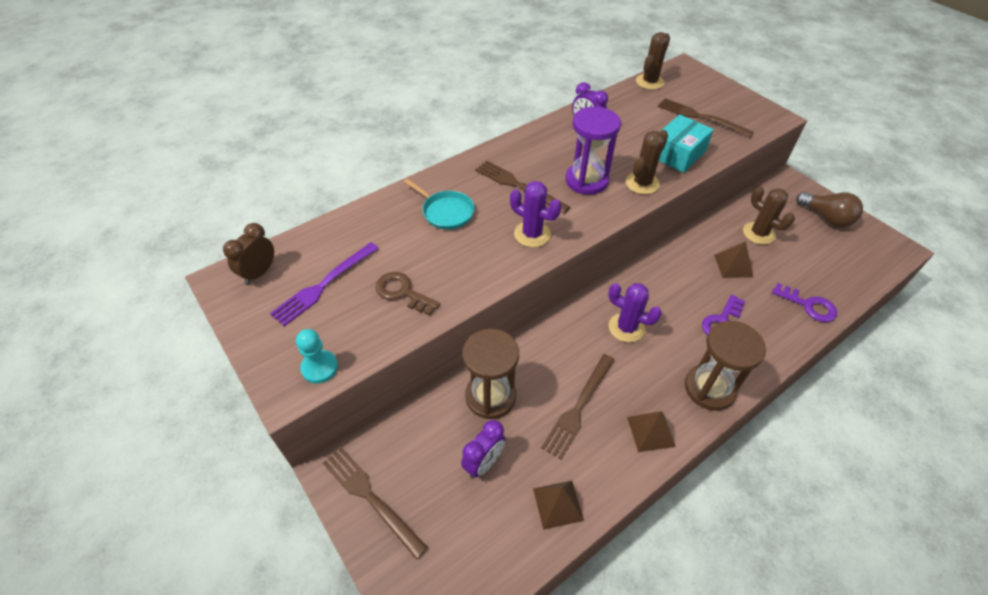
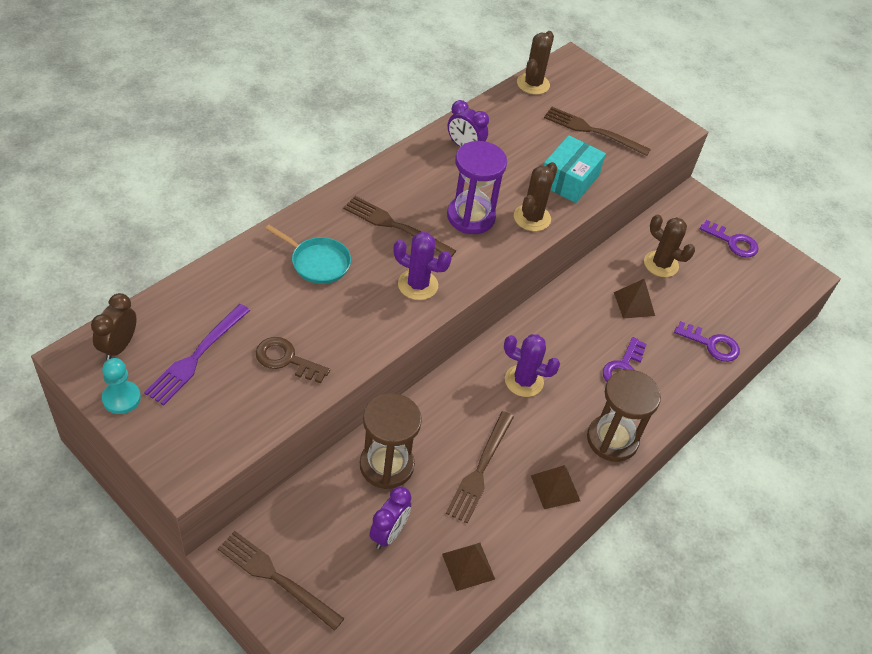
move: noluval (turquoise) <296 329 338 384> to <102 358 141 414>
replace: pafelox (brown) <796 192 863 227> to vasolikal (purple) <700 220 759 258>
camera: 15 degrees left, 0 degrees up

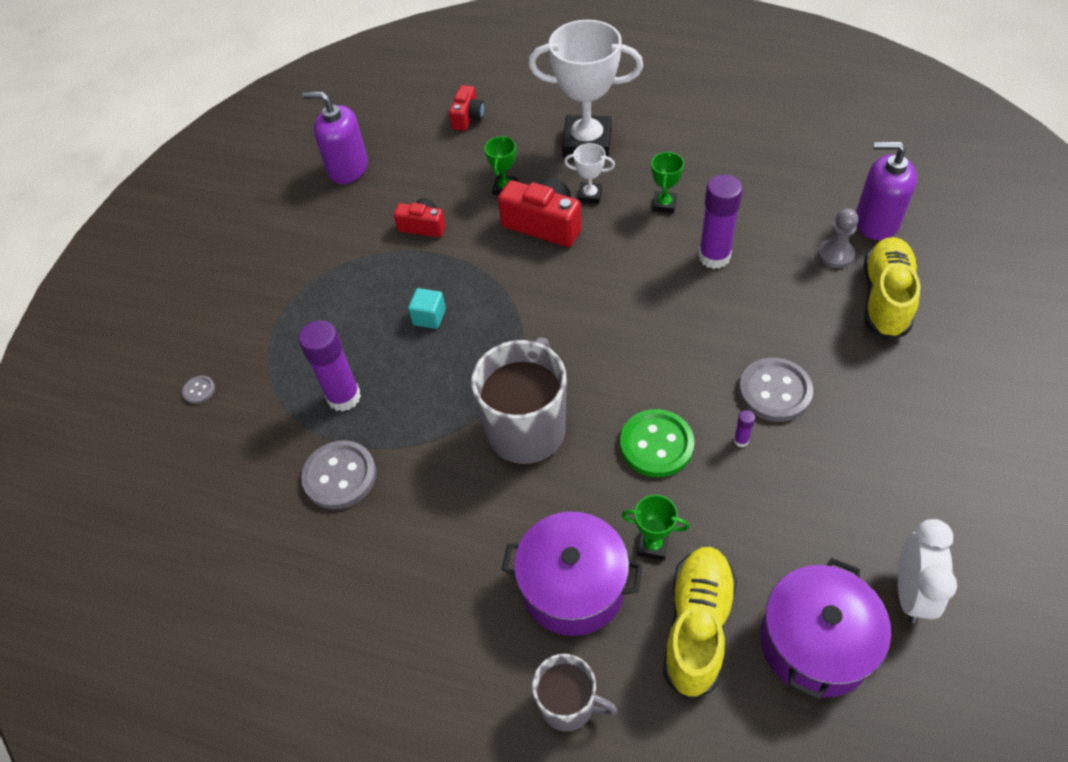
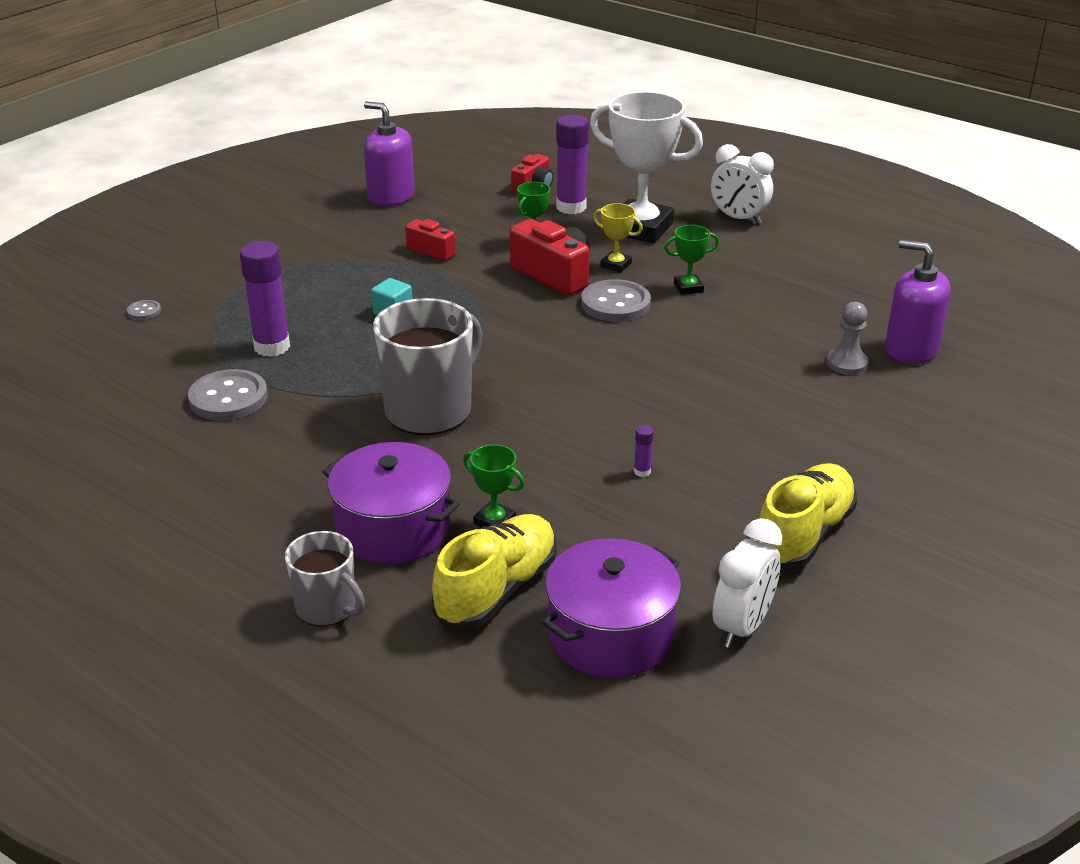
delete: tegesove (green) <620 409 694 477>
insert: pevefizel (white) <711 144 774 224>
move: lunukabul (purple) <699 175 743 269> to <556 114 589 214>; tegesove (grey) <739 358 813 422> to <581 279 651 322>; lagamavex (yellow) <864 237 920 340> to <755 463 857 569>
recolor: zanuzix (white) <564 143 615 204> to zanuzix (yellow) <593 203 643 273>
rotate: zanuzix (green) <651 151 684 213> = <664 225 719 295> 45 degrees clockwise
camera: 15 degrees right, 20 degrees down

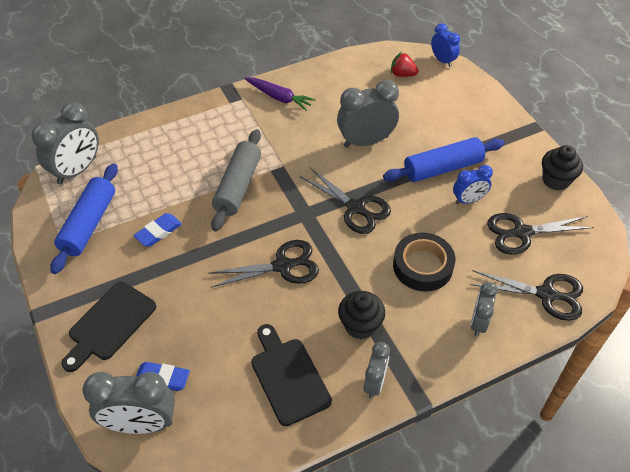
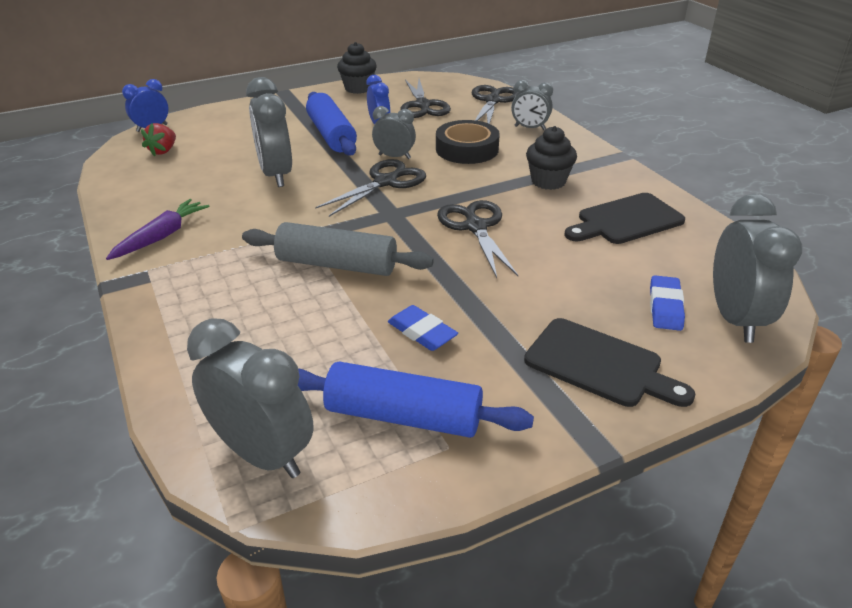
move: pevefizel (grey) <364 342 390 398> to <372 106 416 159>
camera: 90 degrees left, 15 degrees down

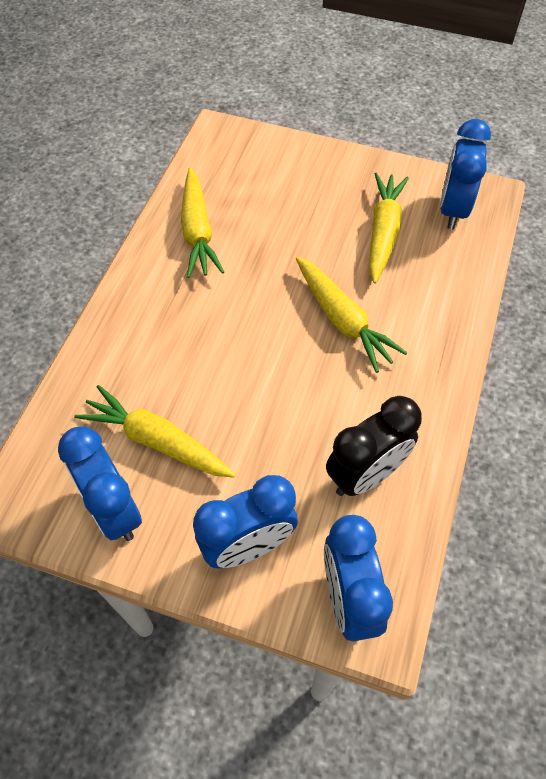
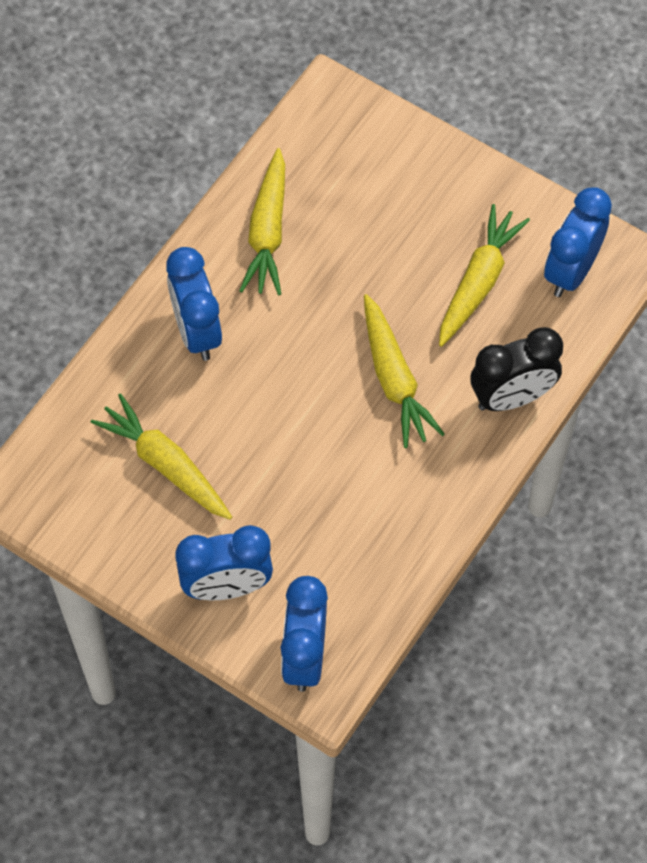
move: pevefizel (blue) <58 426 142 541> to <166 247 222 361>; pevefizel (black) <326 396 422 496> to <470 327 563 411>
camera: 15 degrees right, 5 degrees up

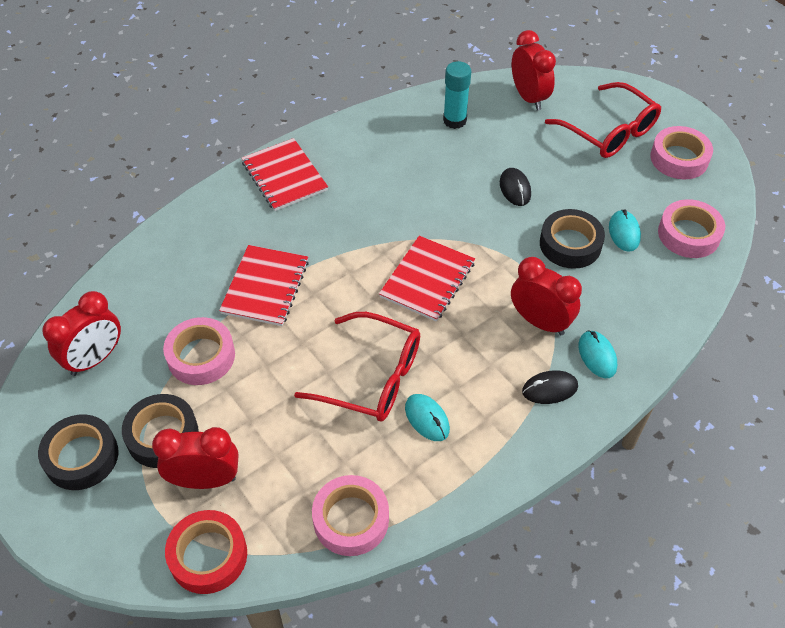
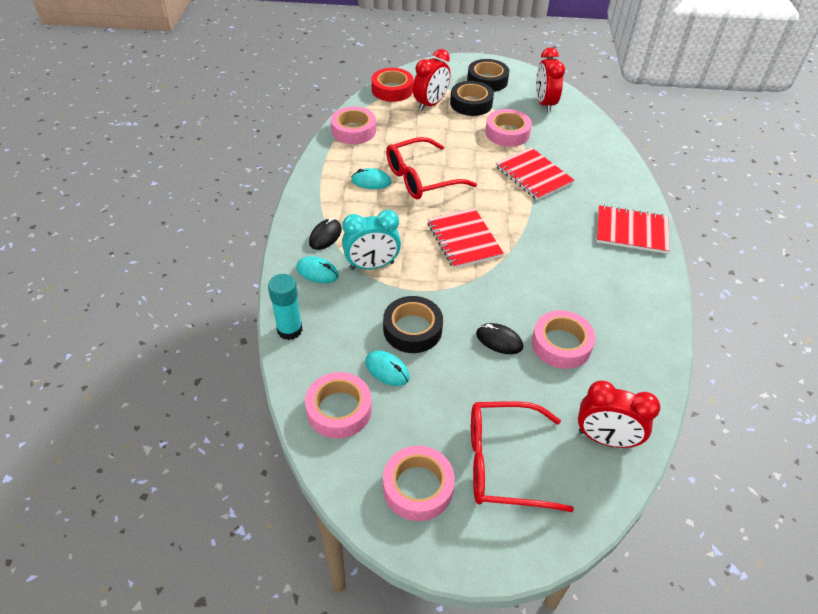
insert: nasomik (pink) <532 310 596 369>
move: lunukabul (turquoise) <443 61 471 129> to <268 274 303 340>
recolor: pevefizel (red) <511 257 582 335> to pevefizel (turquoise) <342 210 401 270>
camera: 130 degrees right, 5 degrees down

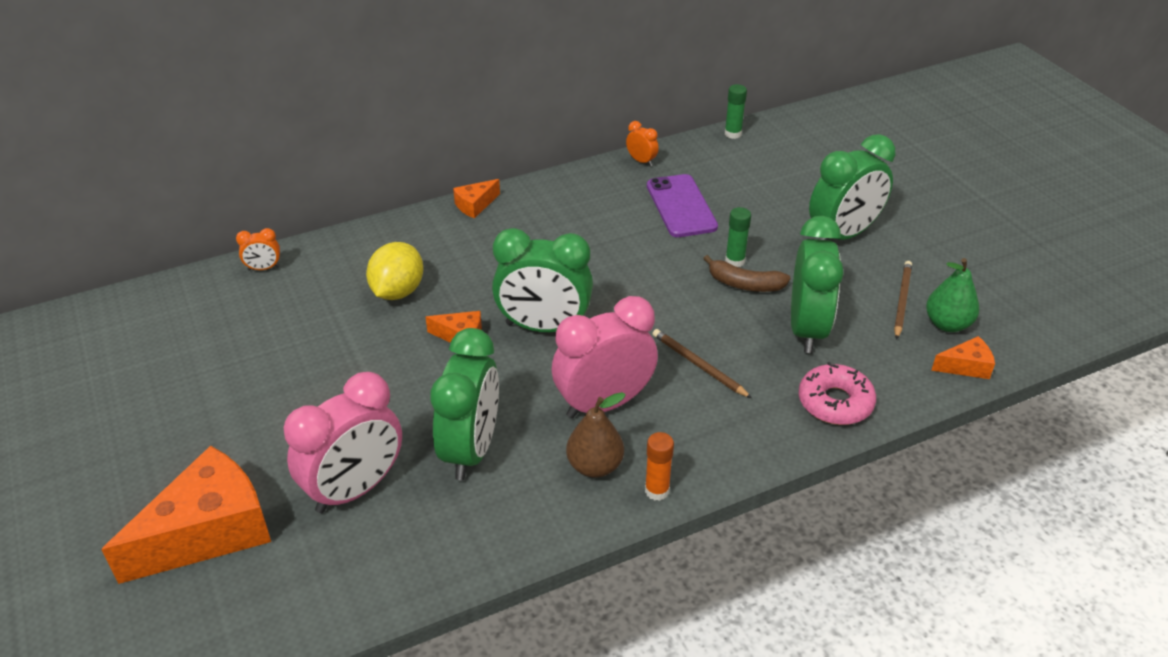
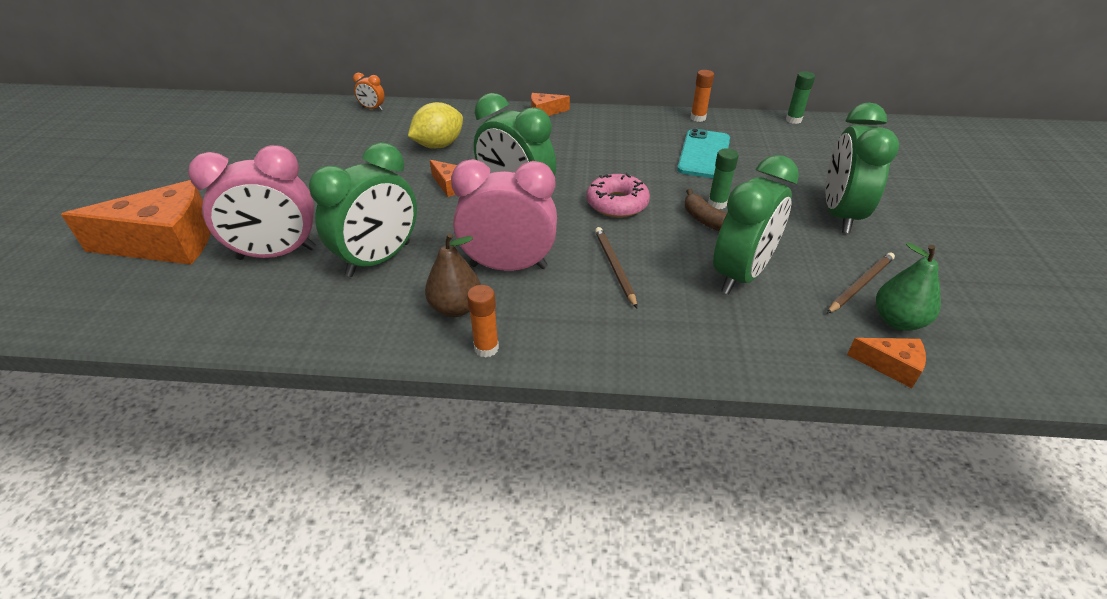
move: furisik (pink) <799 362 876 425> to <587 173 650 218>
replace: pevefizel (orange) <626 121 659 166> to lunukabul (orange) <691 70 714 122>
recolor: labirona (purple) <647 174 718 237> to labirona (turquoise) <677 128 730 178>
rotate: pevefizel (green) <809 134 895 240> = <826 103 899 233> 105 degrees clockwise
camera: 30 degrees right, 0 degrees up

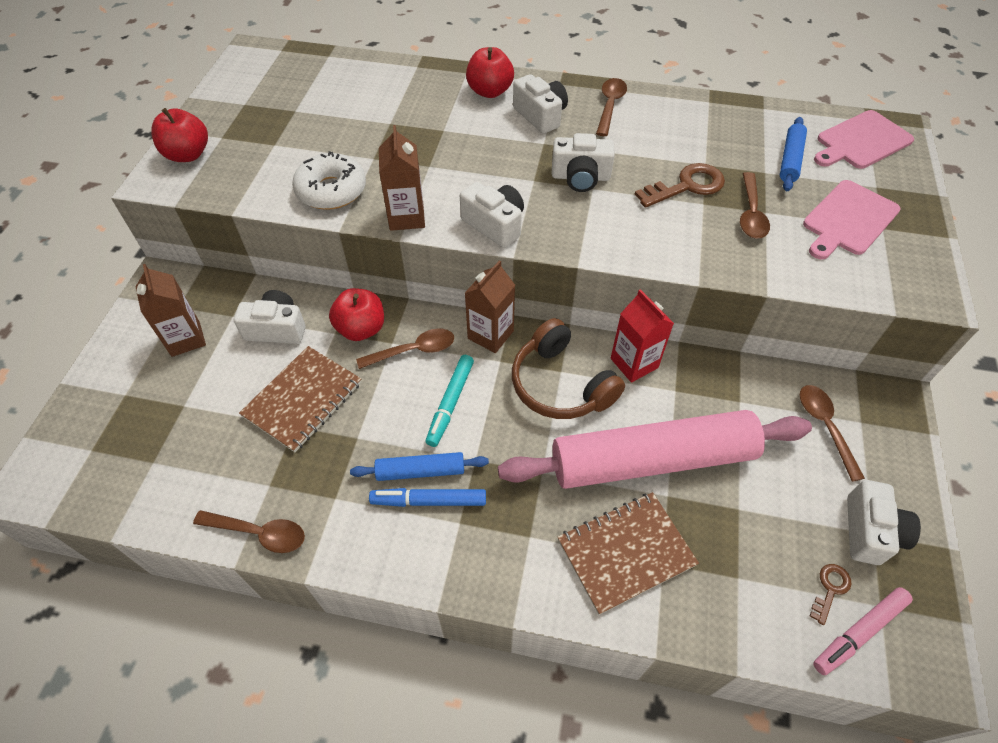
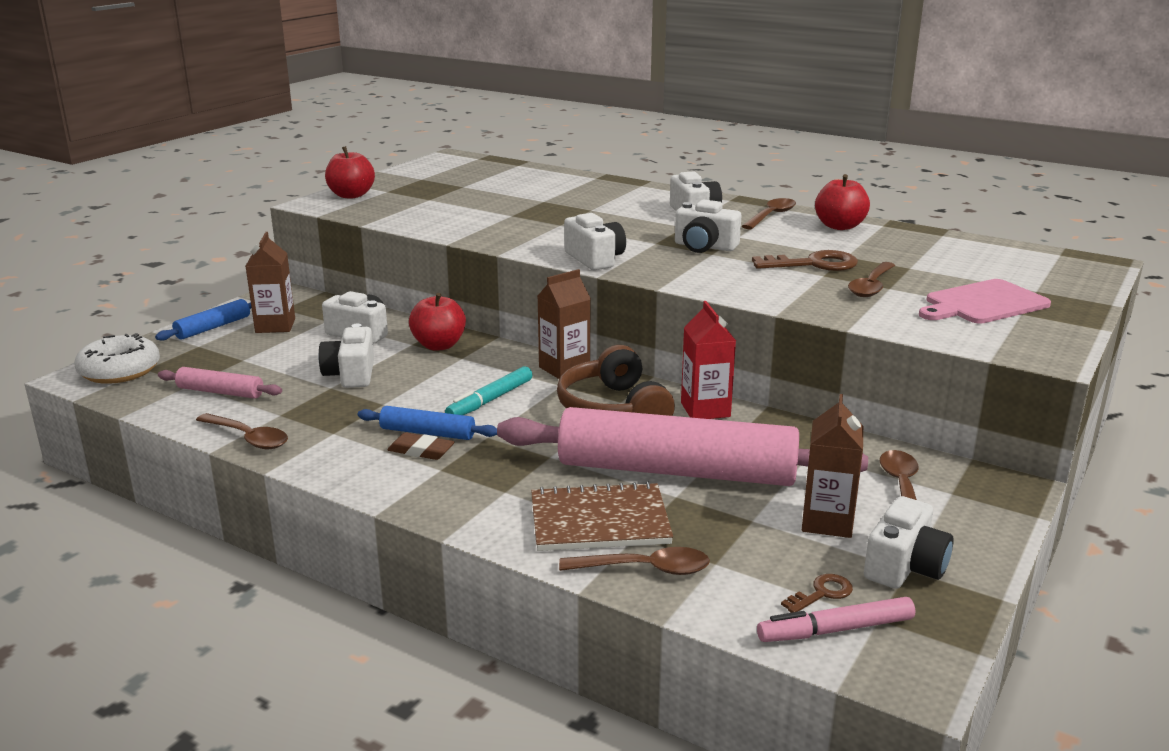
delete: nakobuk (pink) <814 110 914 169>
insert: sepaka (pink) <158 367 282 399>
move: furisik (white) <292 151 366 210> to <74 333 160 384>; sepaka (blue) <780 117 807 191> to <155 299 252 341>; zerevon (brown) <356 329 454 369> to <559 547 710 575>; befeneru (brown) <379 125 425 231> to <802 394 863 538>; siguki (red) <466 47 514 98> to <815 174 870 230>
replace: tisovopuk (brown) <239 346 362 452> to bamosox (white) <319 324 374 388>; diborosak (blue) <369 488 486 507> to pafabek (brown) <388 432 454 460>
camera: 20 degrees right, 30 degrees down

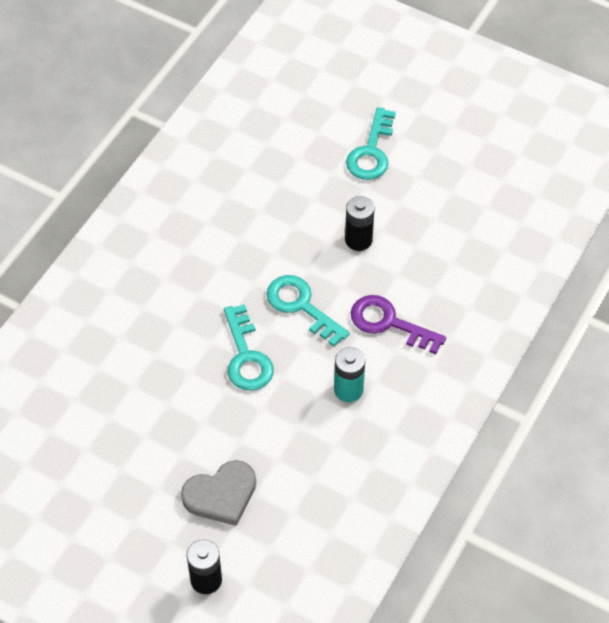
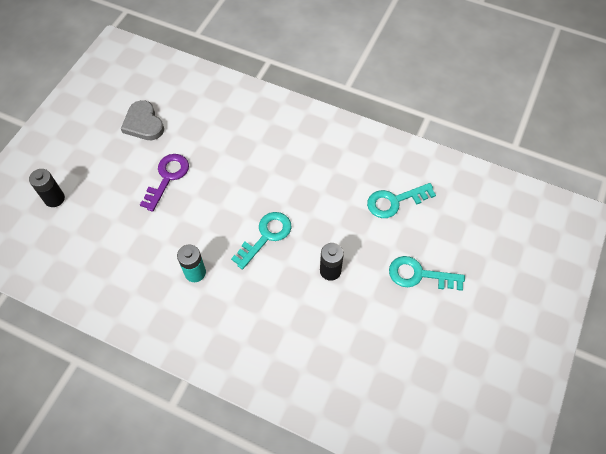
move: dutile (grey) <181 460 256 526> to <121 100 164 140>; vasolikal (purple) <351 295 446 354> to <140 154 189 212>; vasolikal (turquoise) <224 304 274 391> to <367 183 436 218>
camera: 85 degrees right, 5 degrees up

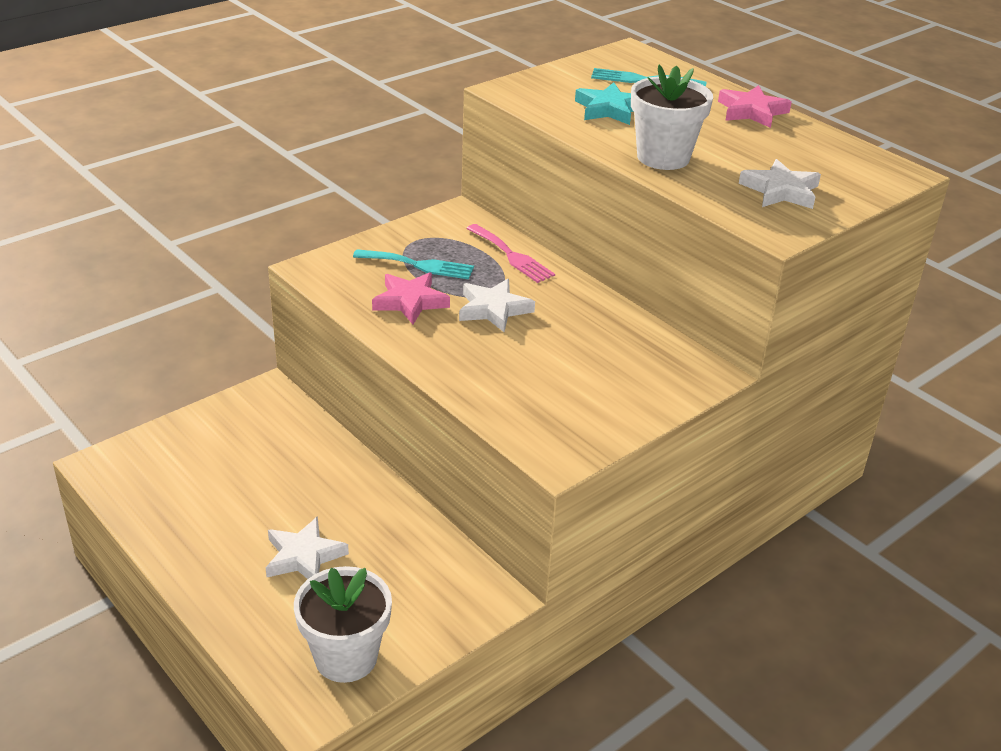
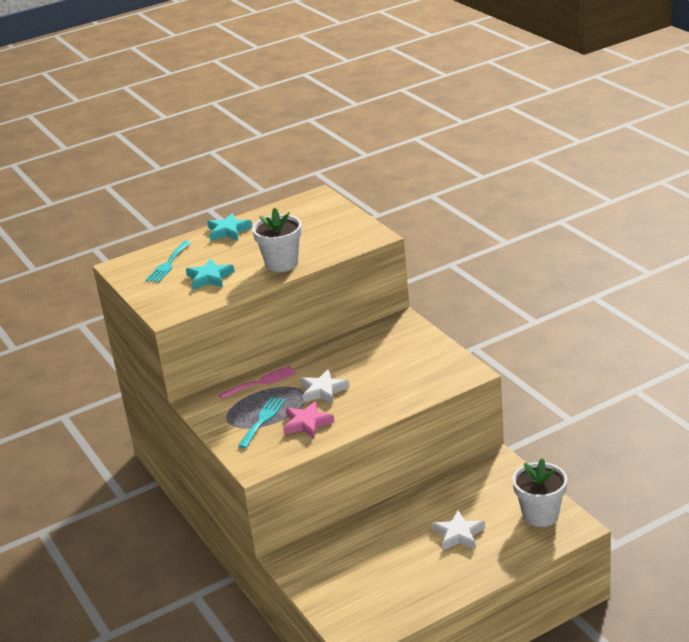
delete: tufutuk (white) <739 159 821 209>
recolor: tufutuk (pink) <718 85 792 128> to tufutuk (turquoise) <207 213 252 241>
camera: 75 degrees left, 5 degrees down

